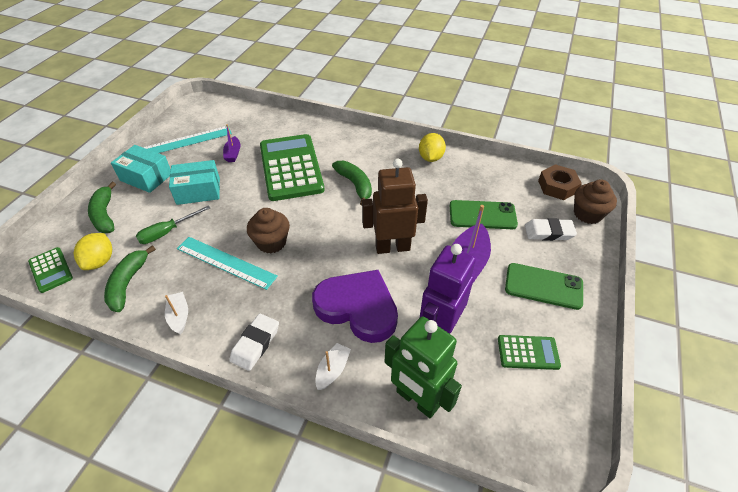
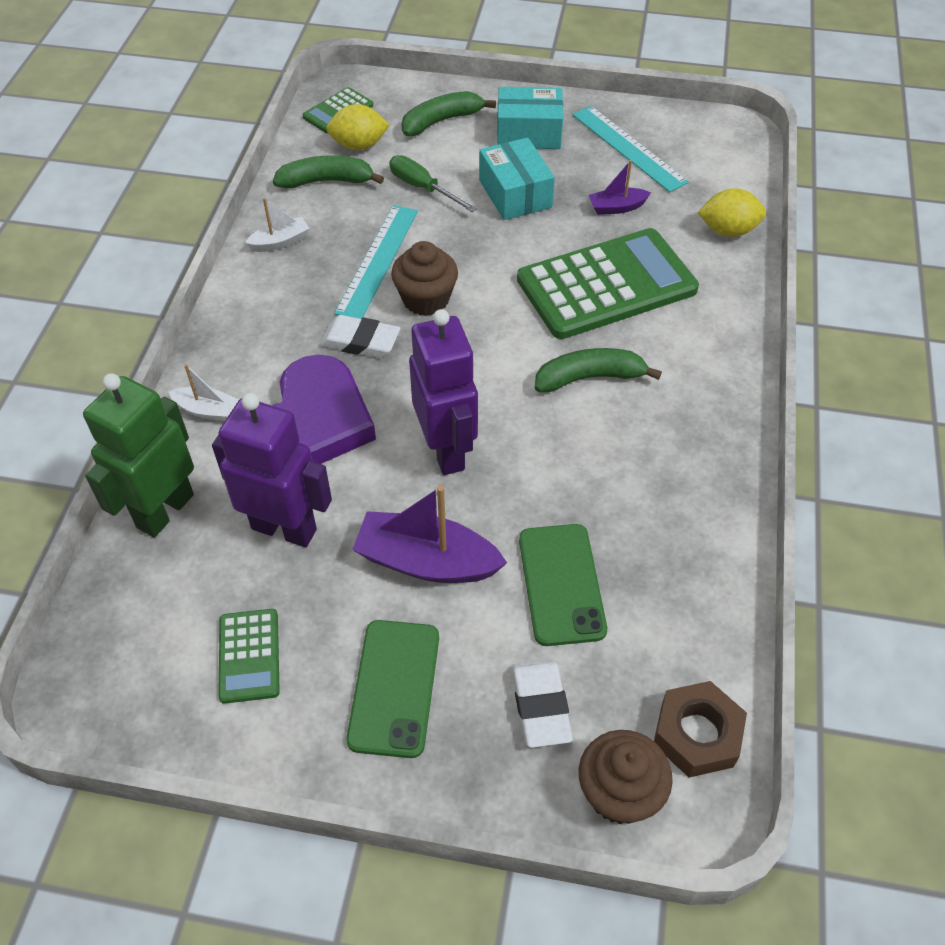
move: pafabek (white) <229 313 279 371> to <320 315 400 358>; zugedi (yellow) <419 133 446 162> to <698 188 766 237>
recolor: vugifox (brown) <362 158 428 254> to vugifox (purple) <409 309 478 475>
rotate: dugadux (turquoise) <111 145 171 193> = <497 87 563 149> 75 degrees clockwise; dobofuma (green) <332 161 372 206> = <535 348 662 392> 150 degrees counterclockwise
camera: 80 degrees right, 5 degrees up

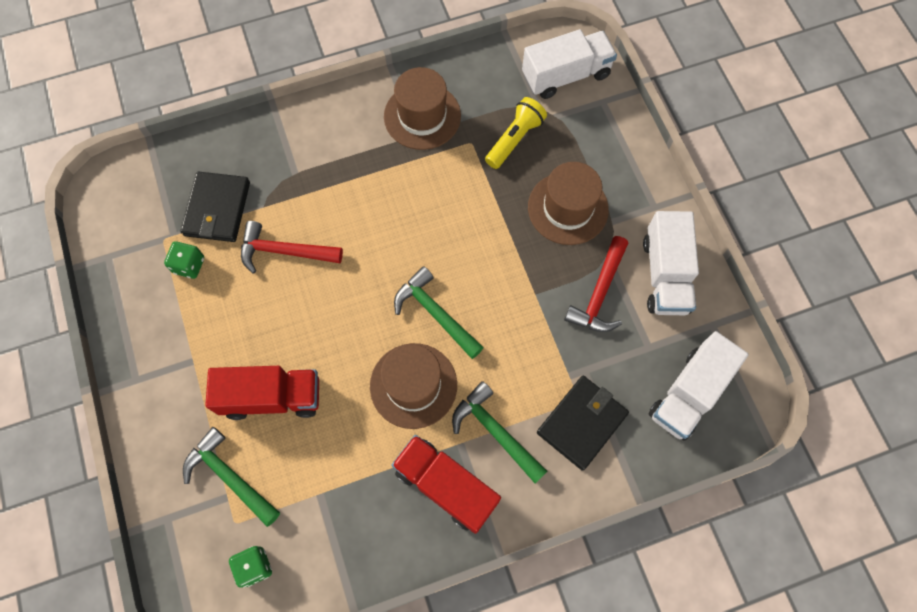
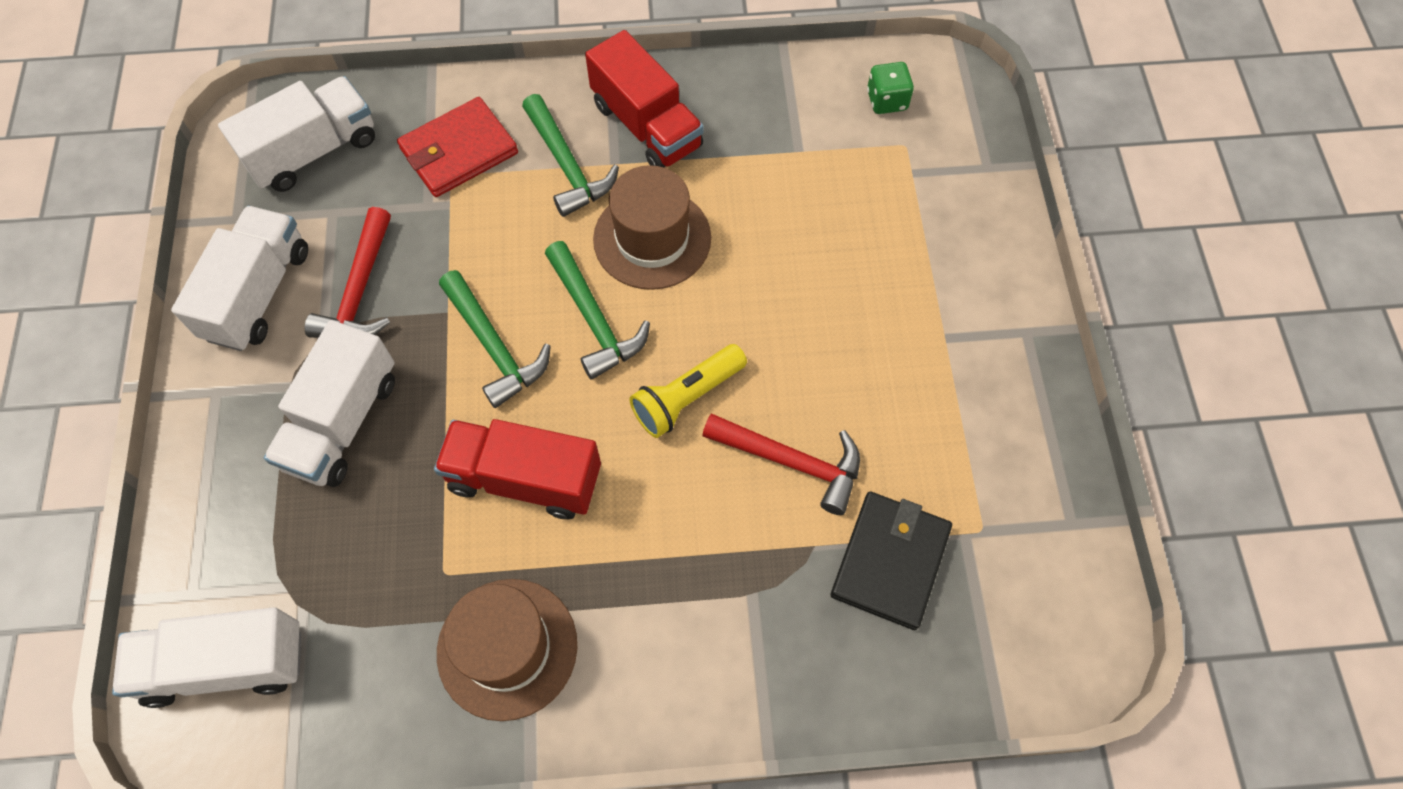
delete: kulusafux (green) <164 241 204 279>
move: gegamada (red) <205 366 319 420> to <434 419 601 519>; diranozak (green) <183 427 280 527> to <439 270 551 408>; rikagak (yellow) <485 97 547 169> to <629 344 747 438>
replace: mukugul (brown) <528 162 609 245> to gegamada (white) <264 320 395 487>
recolor: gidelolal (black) <537 376 629 471> to gidelolal (red) <397 97 518 197>
rotate: diranozak (red) <564 236 628 332> = <305 207 391 338> 150 degrees clockwise
camera: 165 degrees left, 5 degrees down

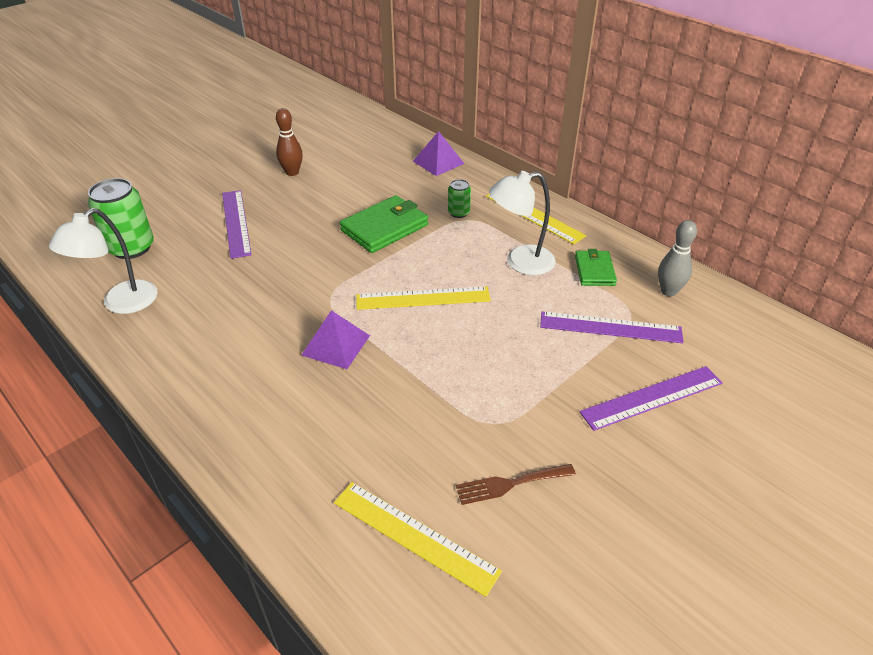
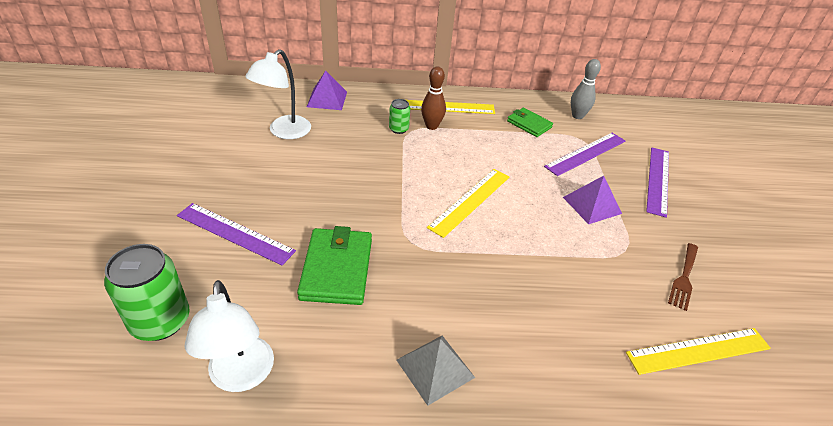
insert: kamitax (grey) <396 335 475 406>
move: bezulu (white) <489 171 556 275> to <245 49 311 139>; gidelolal (green) <340 195 428 253> to <297 226 372 305>; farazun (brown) <276 108 303 176> to <421 66 446 130>; kamitax (purple) <301 310 370 369> to <563 176 622 224>
camera: 50 degrees left, 0 degrees up

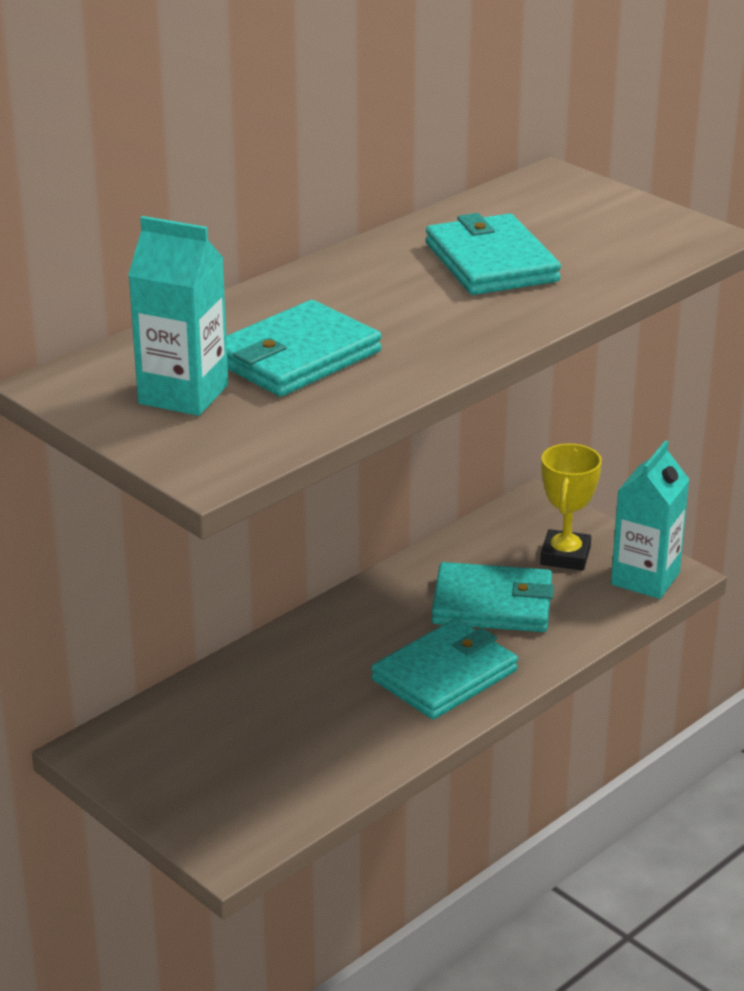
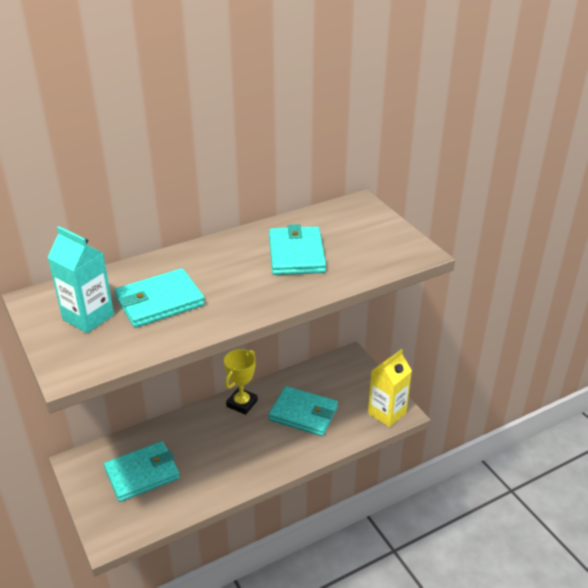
move: gidelolal (turquoise) <371 618 518 720> to <104 441 180 502>; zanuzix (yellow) <540 443 602 571> to <224 349 258 415>
recolor: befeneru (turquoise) <611 440 690 599> to befeneru (yellow) <368 349 412 427>
camera: 15 degrees right, 5 degrees up

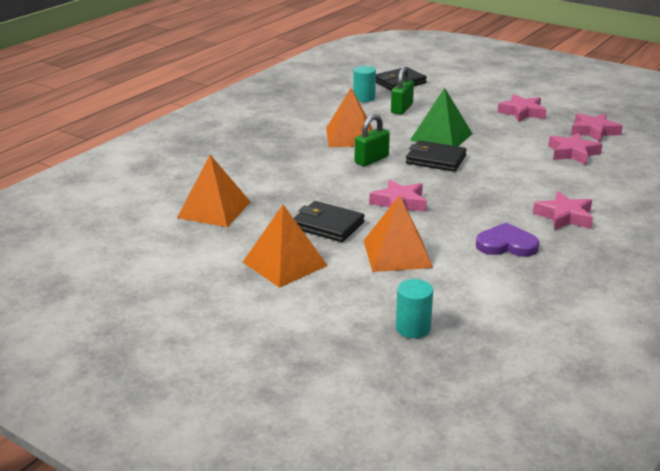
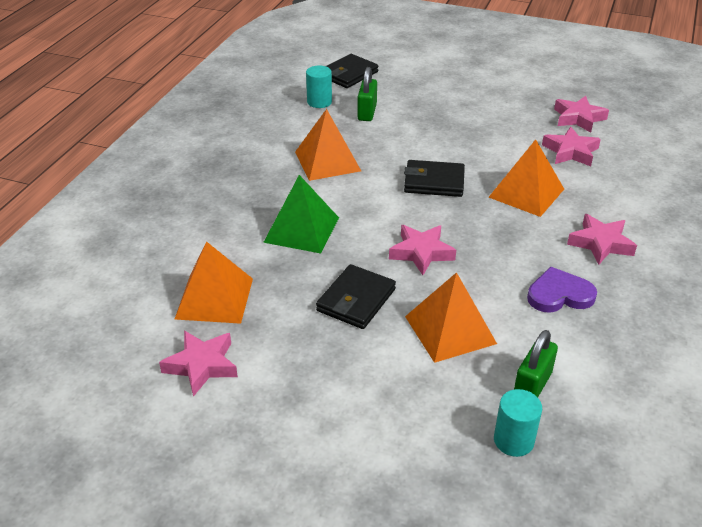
move: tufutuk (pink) <498 94 547 122> to <159 331 238 397>; kamitax (green) <410 88 473 146> to <263 175 339 254>; kamitax (orange) <243 205 328 288> to <489 139 564 217>; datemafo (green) <355 114 390 166> to <514 330 558 397>
rotate: gidelolal (black) <294 201 365 242> = <316 264 396 329> 75 degrees counterclockwise
camera: 15 degrees left, 10 degrees up

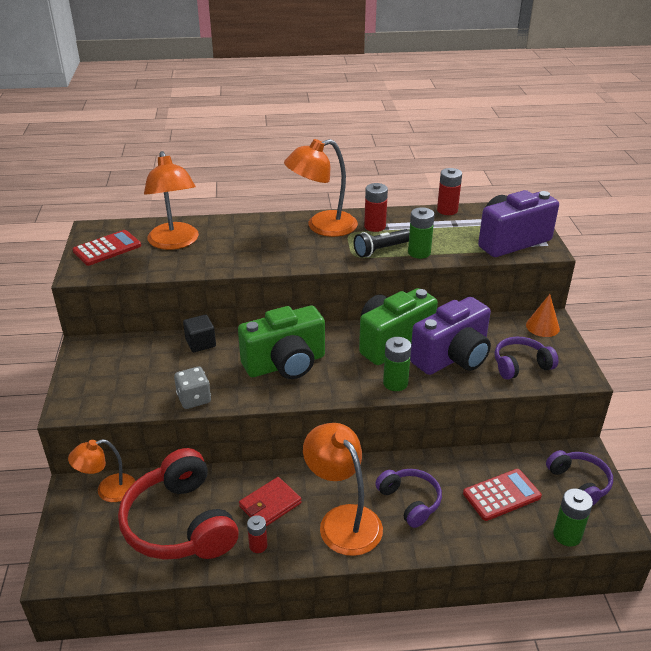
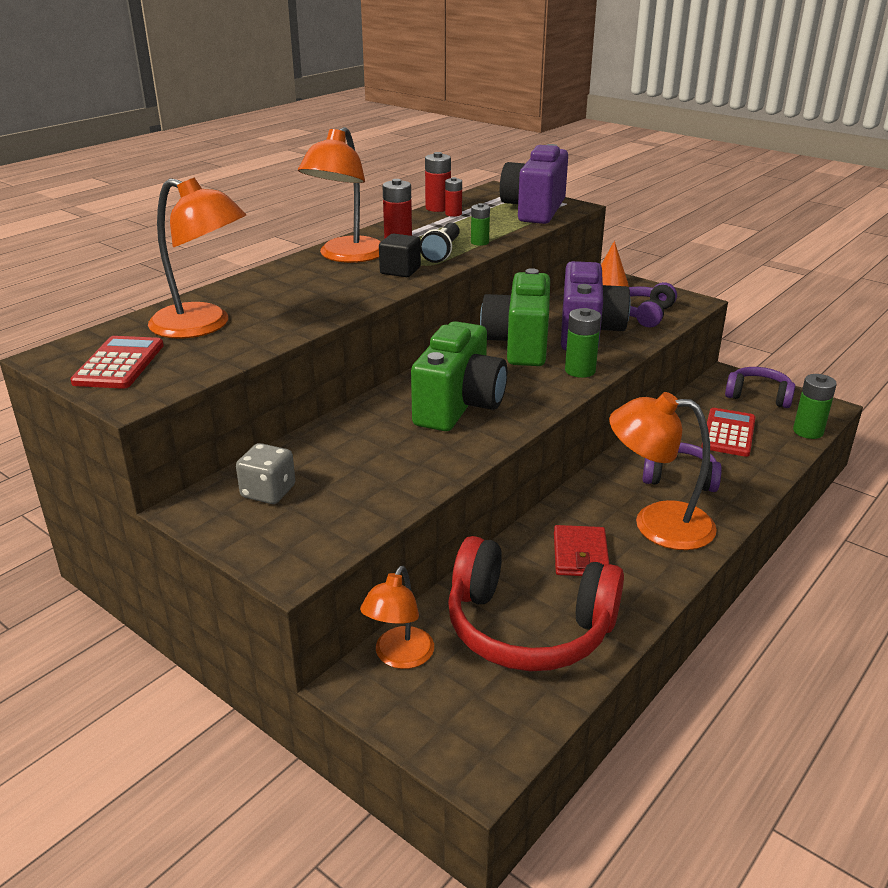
move: kulusafux (grey) <174 367 211 409> to <236 443 295 504>; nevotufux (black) <183 315 216 352> to <379 233 421 277>; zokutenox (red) <247 515 267 553> to <445 177 462 217>
resize: zokutenox (green) <408 207 435 259> = <471 203 490 246> x0.65
camera: 45 degrees left, 5 degrees down

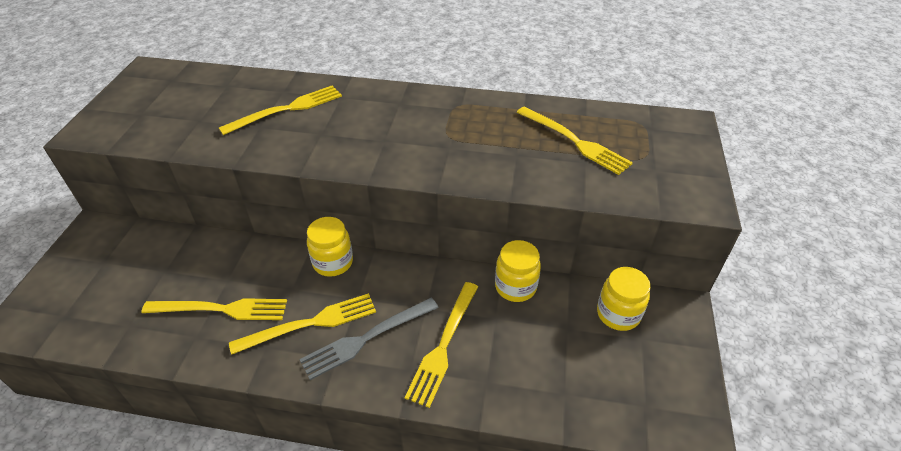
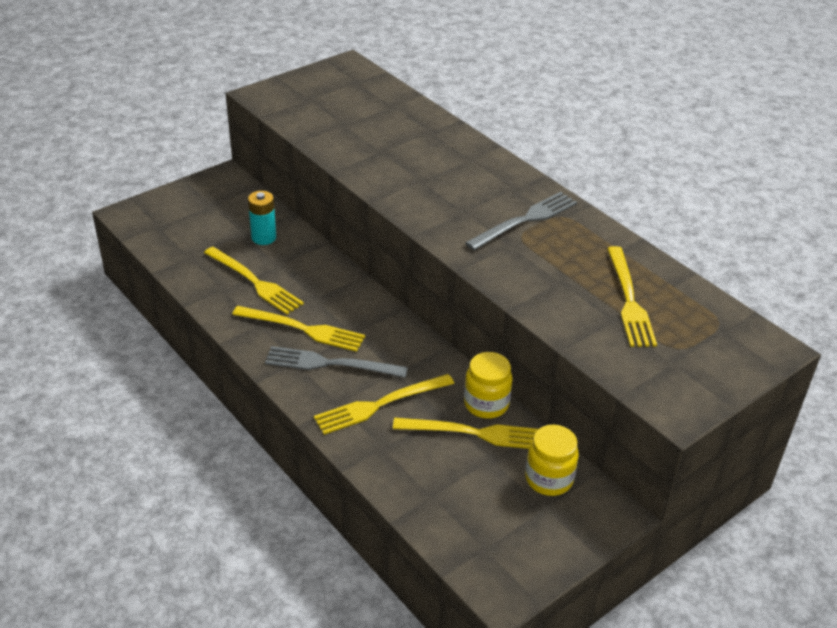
delete: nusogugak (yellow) <307 217 353 277>
insert: zokutenox (turquoise) <248 191 276 245>; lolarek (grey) <465 192 577 250>
move: lolarek (yellow) <219 85 342 135> to <393 418 538 449>
camera: 40 degrees right, 5 degrees down

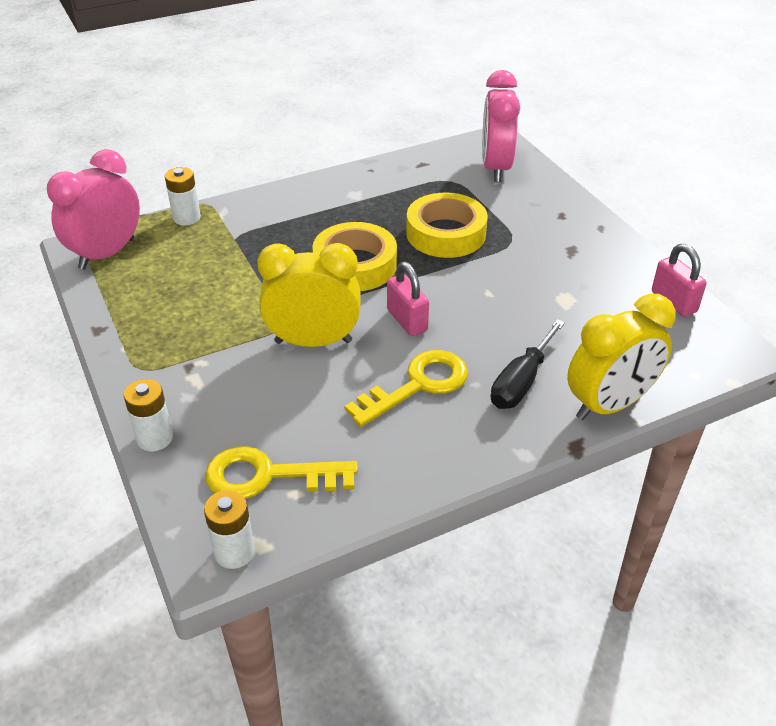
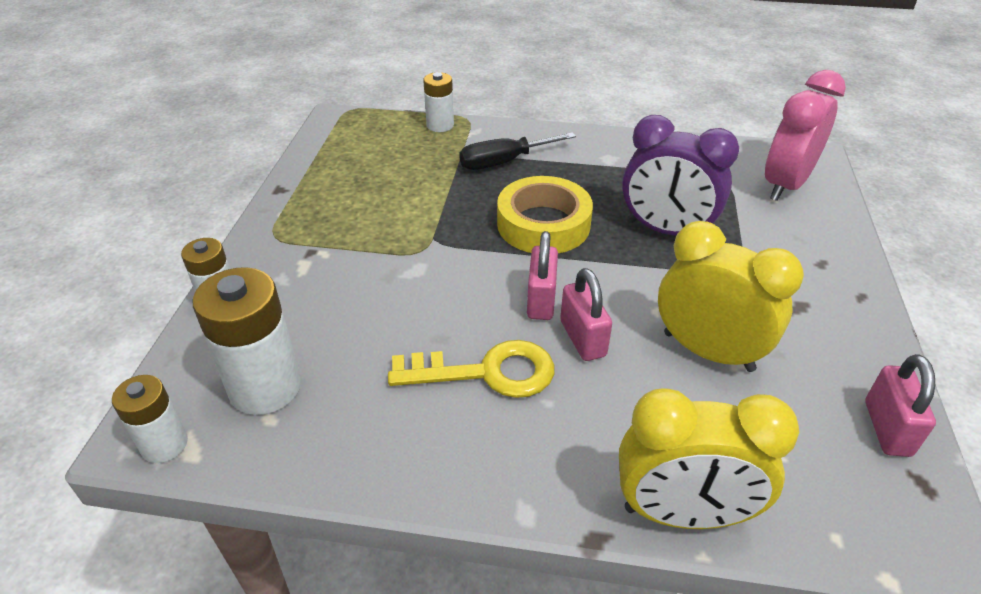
delete: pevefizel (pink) <47 149 140 270>
insert: datemafo (pink) <560 268 612 361>
move: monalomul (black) <491 319 565 409> to <459 132 576 170>; pevefizel (yellow) <257 243 361 347> to <658 221 804 372>
replace: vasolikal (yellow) <205 446 358 499> to zokutenox (white) <192 267 301 415>; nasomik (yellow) <406 193 488 258> to pevefizel (purple) <622 115 739 235>
camera: 35 degrees right, 0 degrees up

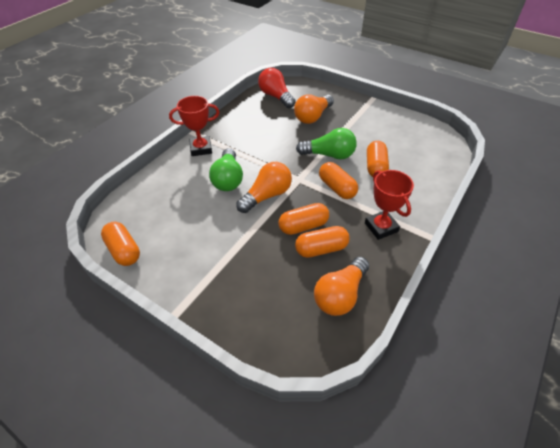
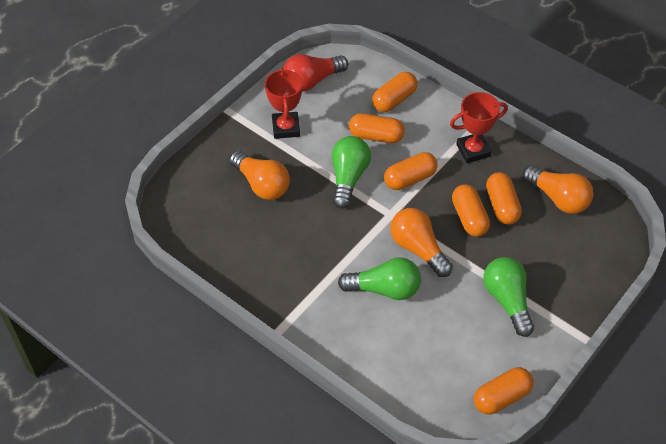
insert: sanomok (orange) <372 72 418 112>; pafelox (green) <483 257 534 337>
move: zanuzix (red) <169 96 220 156> to <265 68 303 139>; pafelox (red) <258 68 296 108> to <283 54 348 92>
camera: 85 degrees left, 5 degrees up

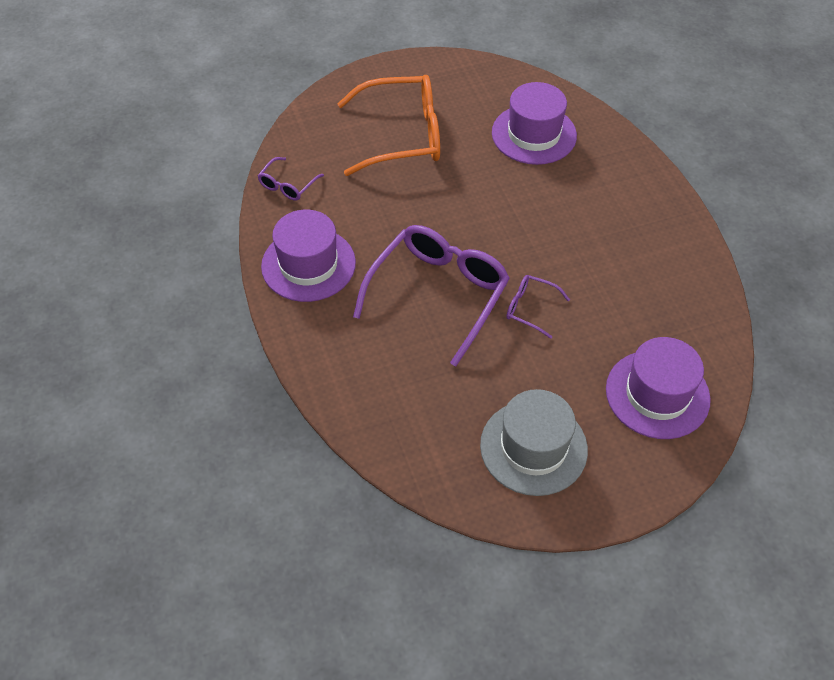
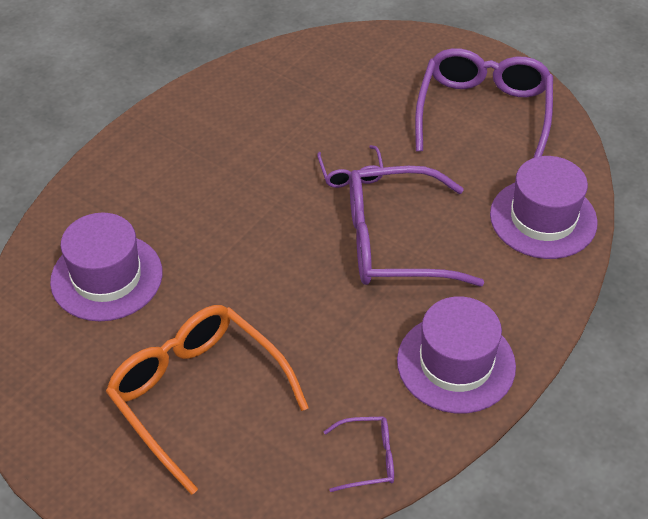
move: mukugul (purple) <606 337 711 439> to <490 156 598 259>
replace: mukugul (grey) <480 389 588 496> to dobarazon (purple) <415 48 553 158>
camera: 125 degrees left, 5 degrees down

